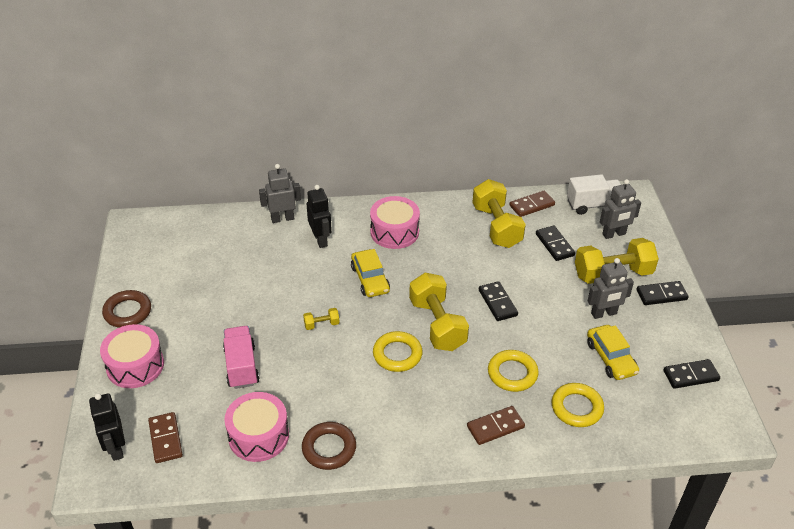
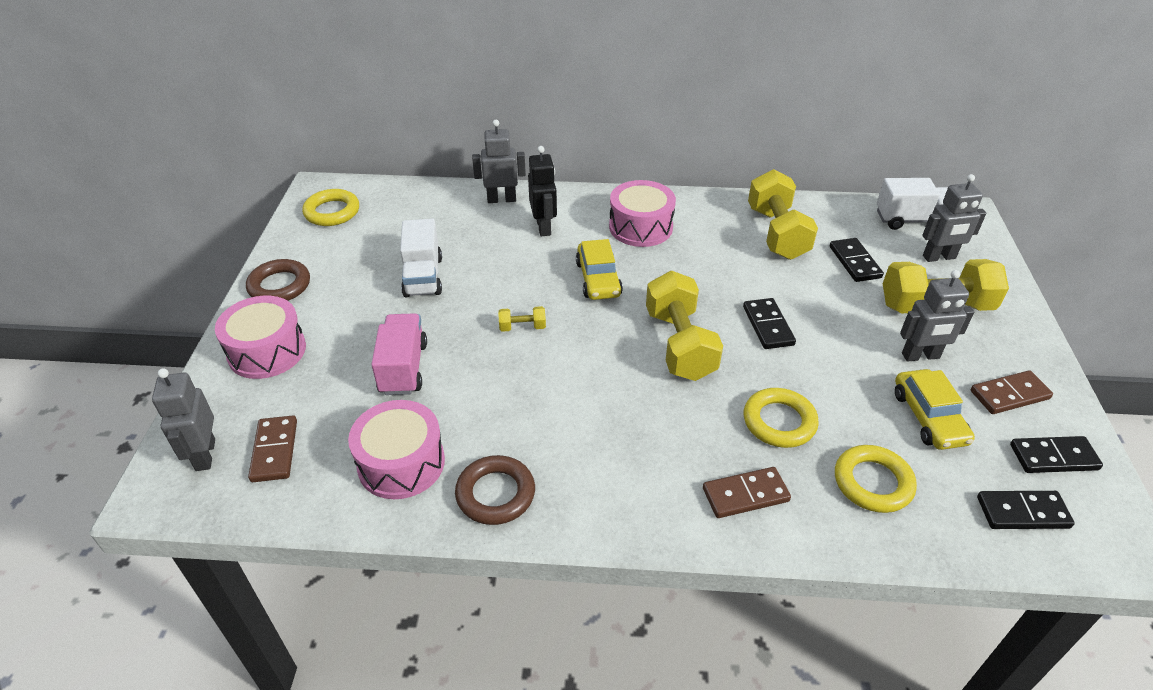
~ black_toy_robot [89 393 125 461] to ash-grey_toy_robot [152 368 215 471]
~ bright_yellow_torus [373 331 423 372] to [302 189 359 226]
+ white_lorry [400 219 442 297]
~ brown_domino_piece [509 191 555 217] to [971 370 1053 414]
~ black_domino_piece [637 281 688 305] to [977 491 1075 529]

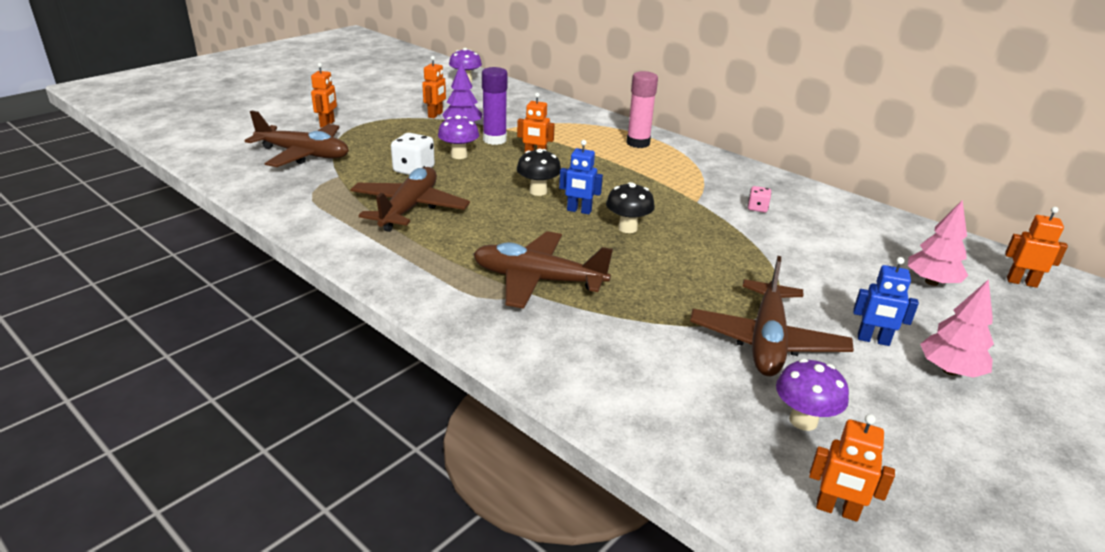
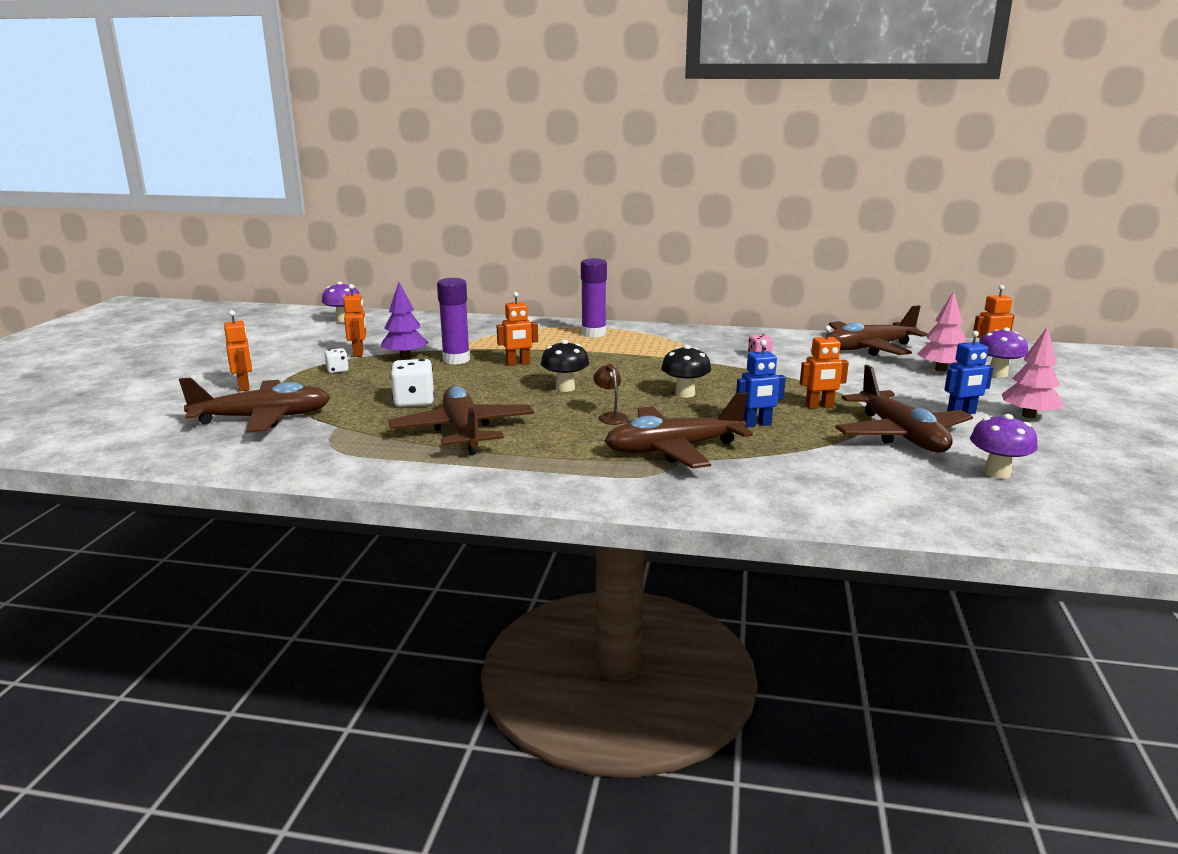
+ white_dice [324 348 349 373]
~ rose-pink_glue [626 71 658 148] to violet_glue [581 258 607 338]
+ brown_desk_lamp [593 364 628 425]
~ cobalt_toy_robot [559 140 603 214] to [736 340 786 427]
~ orange-coloured_toy_robot [809 414 895 522] to [800 326 849 409]
+ brown_aeroplane [828 305 928 356]
~ violet_mushroom [438 115 479 159] to [979 327 1028 377]

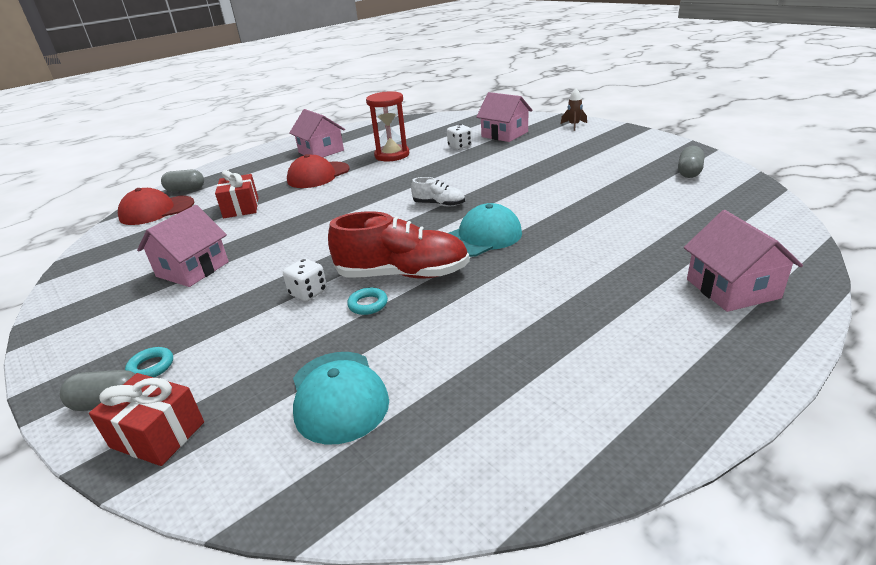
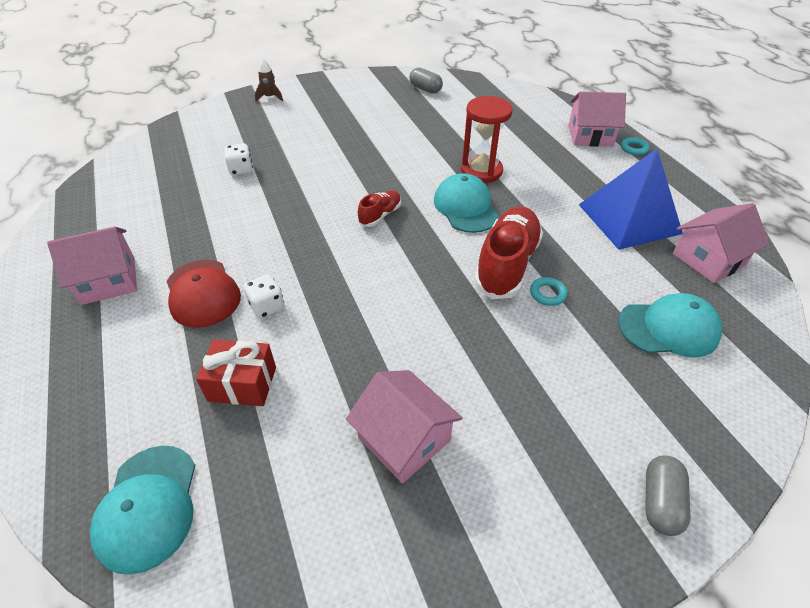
~ scarlet_cap [118 188 194 225] to teal_cap [90 446 196 575]
~ white_dice [283 259 327 302] to [243 274 285 319]
~ white_sneaker [411 177 465 206] to scarlet_sneaker [358 190 401 227]
~ scarlet_sandglass [366 91 409 161] to [461 96 513 183]
+ cobalt_solid_pyramid [579 148 683 250]
~ teal_torus [125 347 173 377] to [621 137 650 155]
~ rose-pink_toy_house [476 92 533 142] to [673 203 770 283]
- scarlet_wrapped_gift [89 373 204 466]
- ash-grey_pill_shape [161 170 204 192]

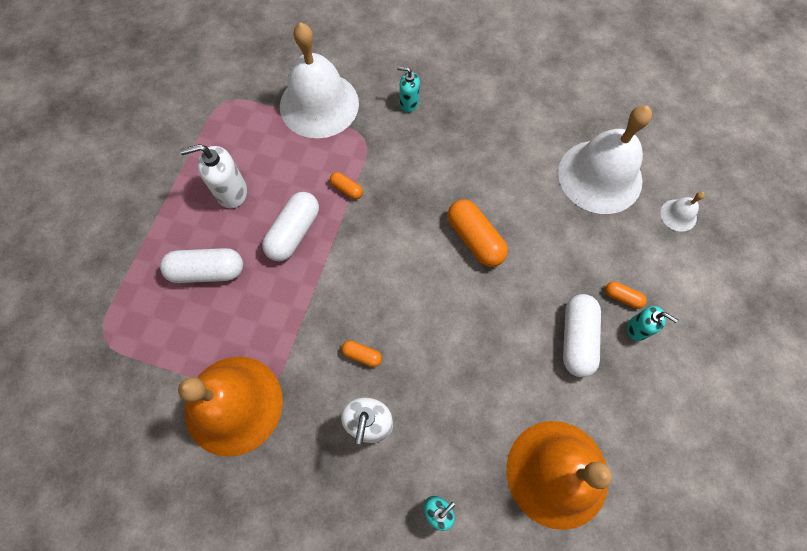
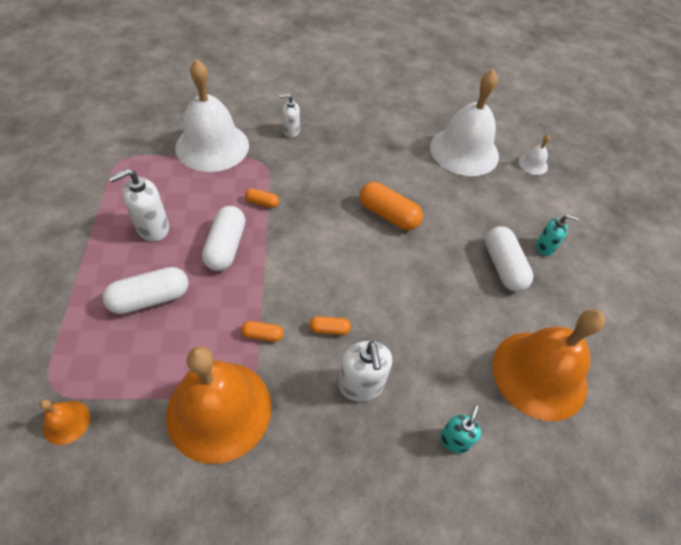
+ orange-coloured_bell [40 399 90 445]
~ orange-coloured_pill_shape [605 282 646 309] to [241 321 283 342]
~ teal_soap_dispenser [397 67 420 112] to white_soap_dispenser [279 94 300 138]

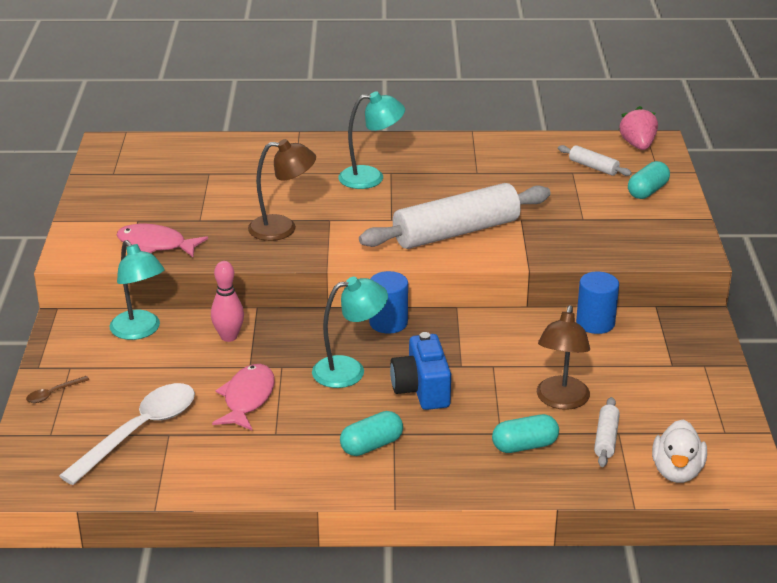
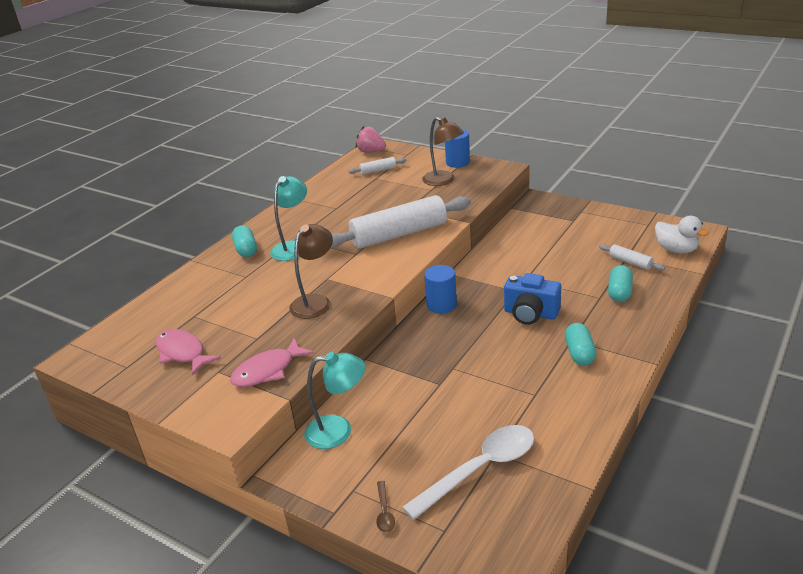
~ rose-pink_toy_fish [212 364 275 430] to [156 329 221 375]
~ teal_pill_shape [628 161 670 199] to [232 225 257 257]
~ white_pastry_roller [359 183 551 249] = [331 195 471 249] 60 degrees clockwise
~ white_tablespoon [59 383 195 485] = [402 425 534 520] 75 degrees clockwise
~ brown_desk_lamp [537 305 590 410] to [422 117 464 186]
~ cobalt_cylinder_shape [576 272 619 334] to [445 129 470 168]
- rose-pink_skittle [211 261 244 342]
- teal_desk_lamp [312 277 388 388]

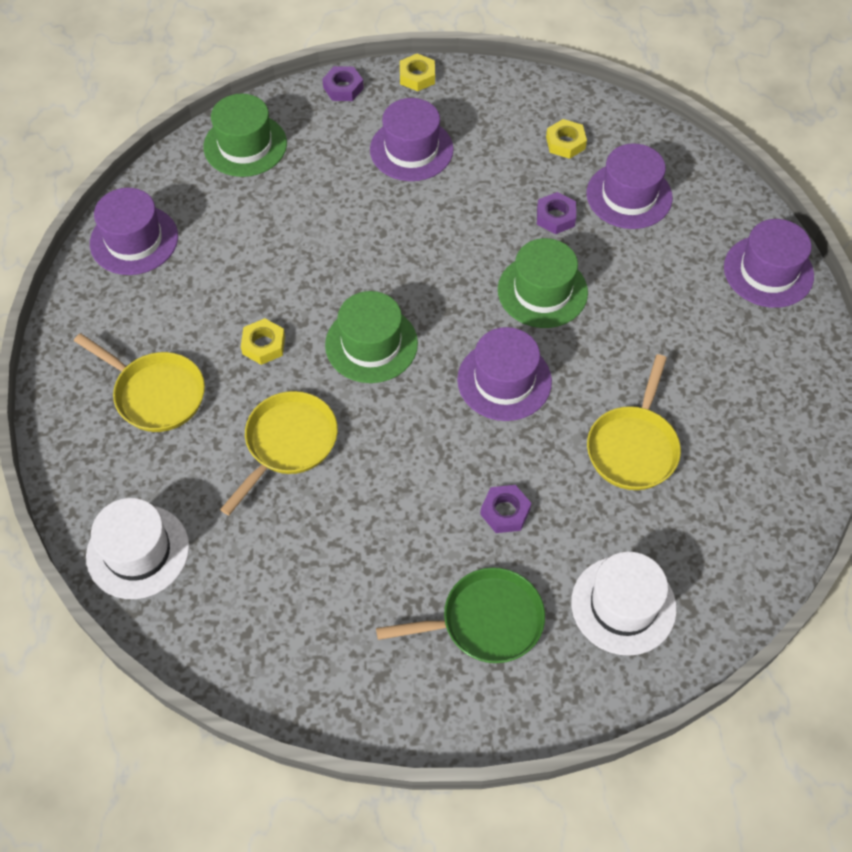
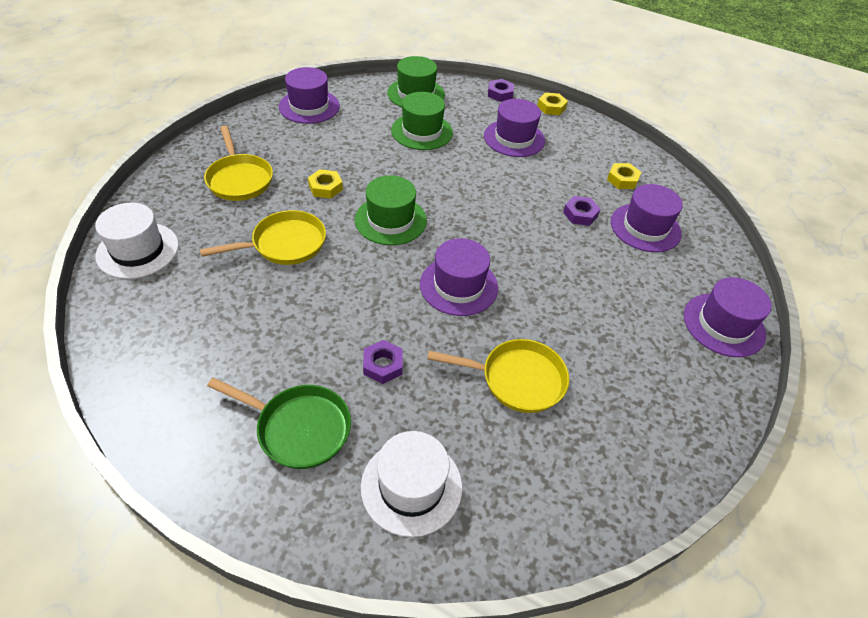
~ emerald_hat [498 238 588 328] to [391 92 453 150]
~ bright_yellow_frying_pan [587 354 681 490] = [427 339 569 413] 135 degrees counterclockwise

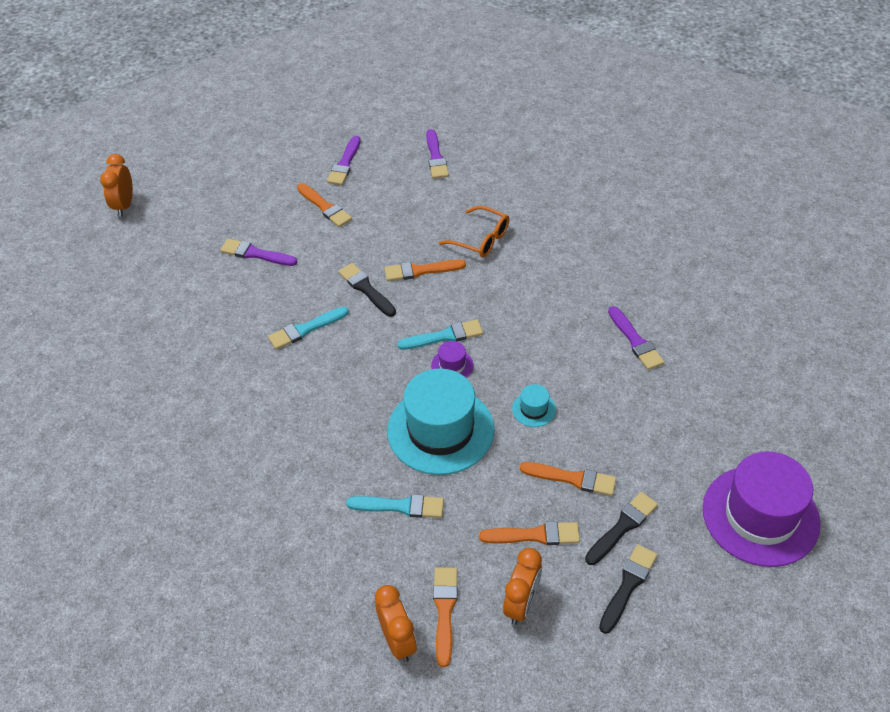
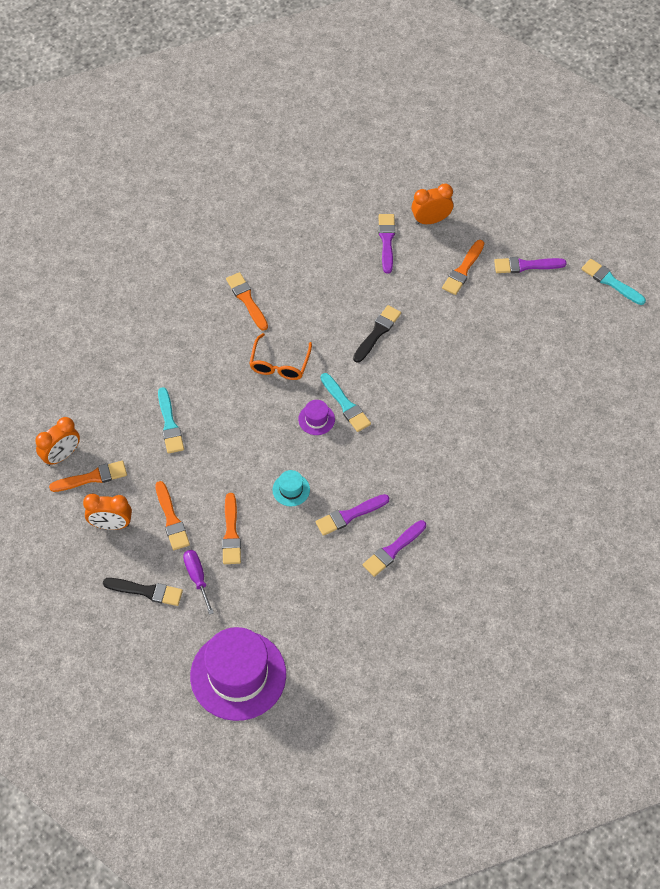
~ black_paint_brush [585 492 658 565] to violet_flat_screwdriver [183 550 214 615]
~ orange-coloured_paint_brush [384 260 466 281] to [226 272 268 330]
~ orange-coloured_glasses [439 206 509 257] to [249 333 312 380]
~ violet_paint_brush [426 129 449 179] to [316 494 389 536]
~ orange-coloured_alarm_clock [100 154 133 216] to [412 184 453 225]
~ teal_paint_brush [268 307 349 350] to [581 259 646 305]
- teal_hat [387 368 494 475]

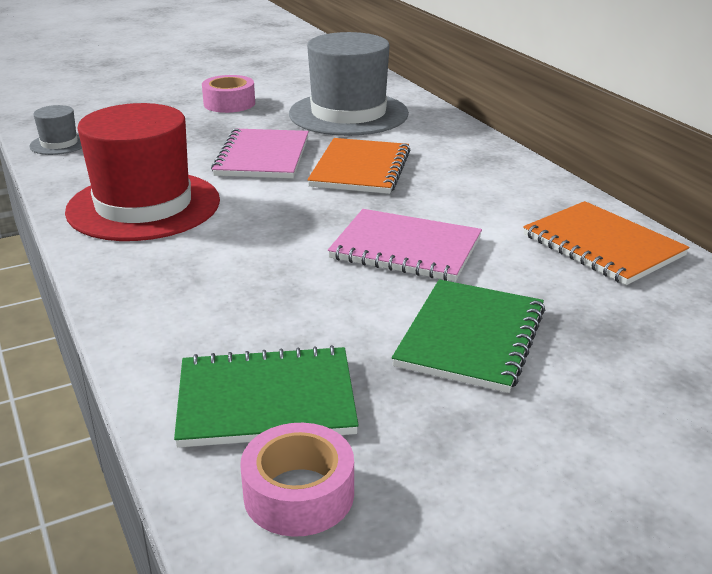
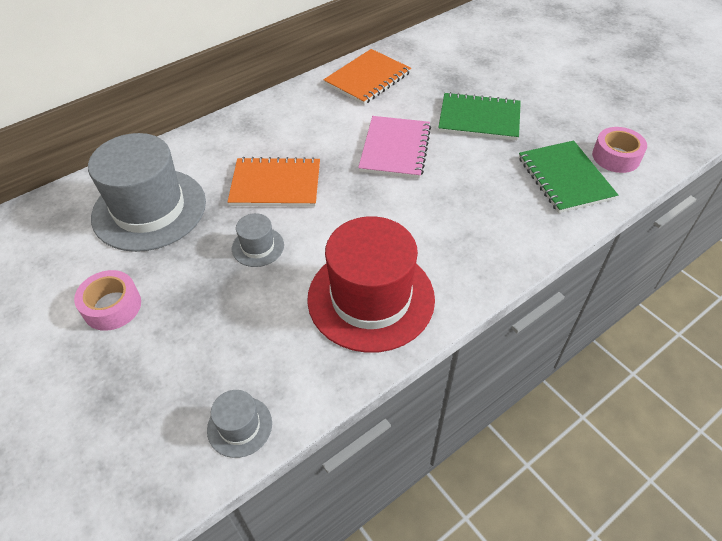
~ rose-pink_notebook [211 128 309 178] to ash-grey_hat [232 213 284 267]

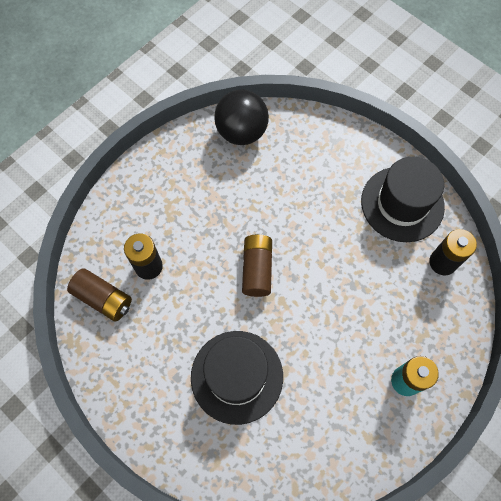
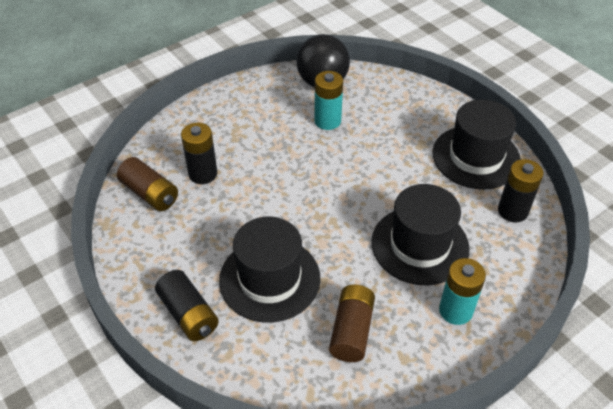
+ black_power_cell [155 270 219 341]
+ teal_power_cell [314 71 343 130]
~ brown_power_cell [242 234 272 297] to [329 285 375 362]
+ black_hat [372 184 470 285]

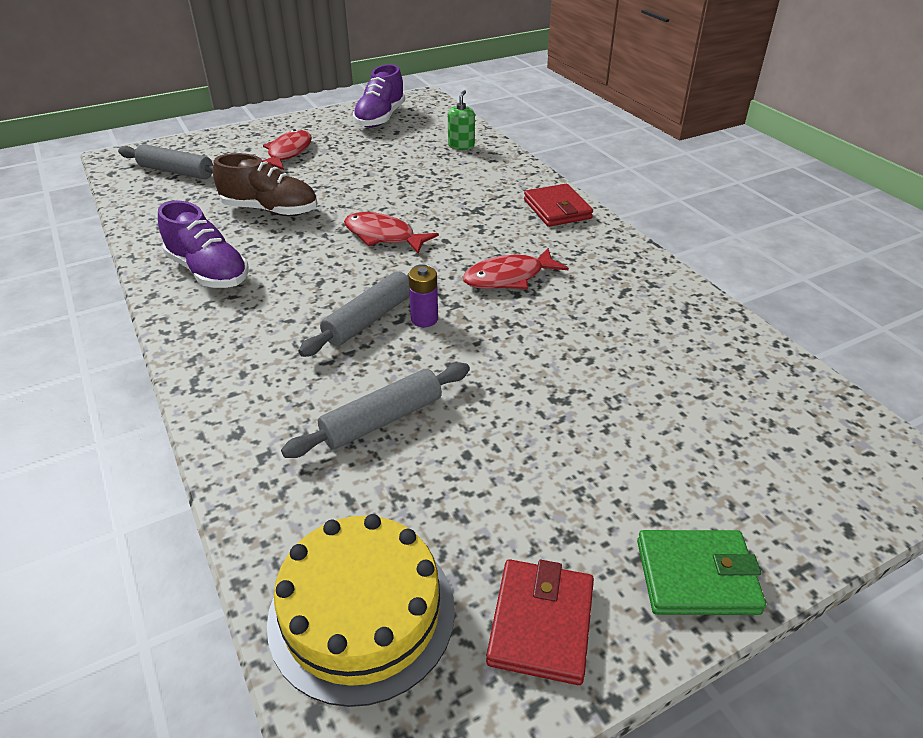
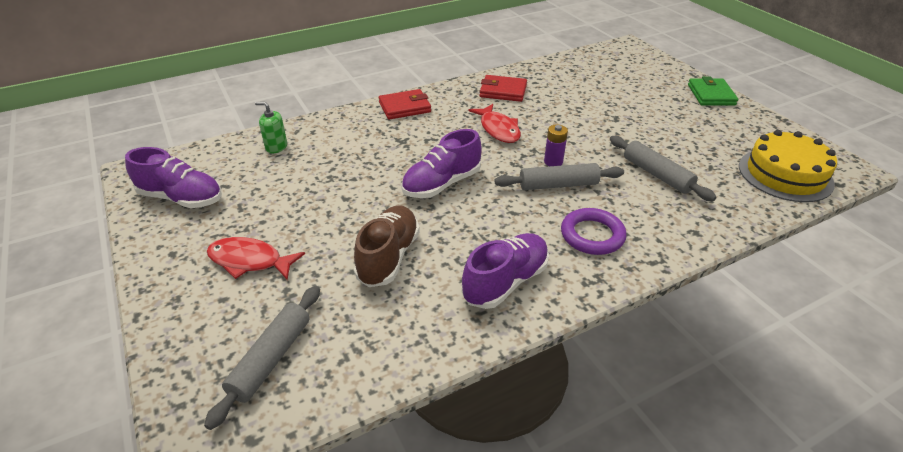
~ scarlet_toy_fish [344 212 439 254] to violet_sneaker [401 129 482 198]
~ scarlet_card_wallet [486 559 594 685] to [480 75 527 102]
~ ash-grey_pastry_roller [298 264 427 357] = [494 163 624 190] 45 degrees counterclockwise
+ violet_torus [561 208 626 255]

